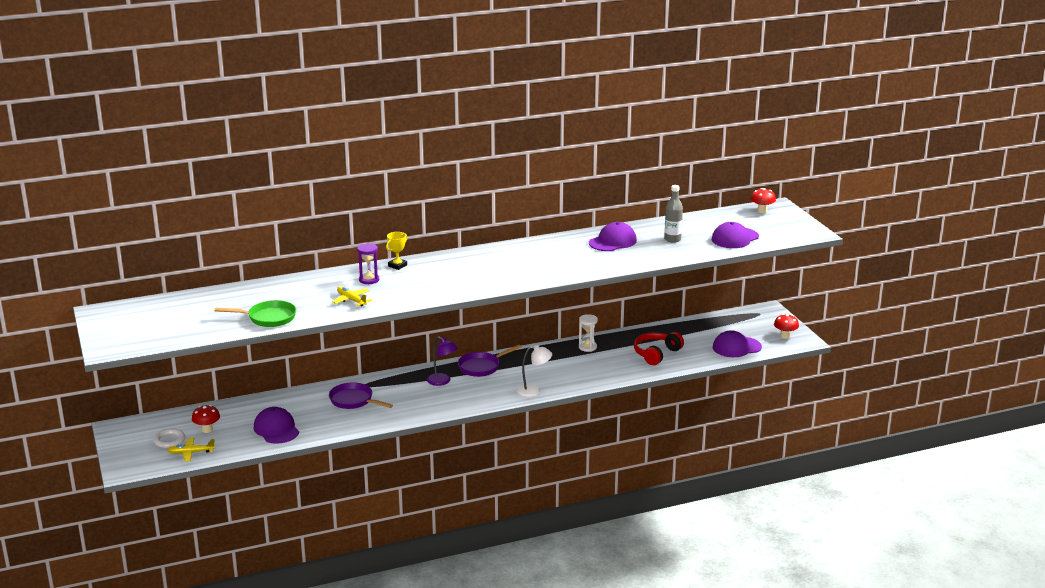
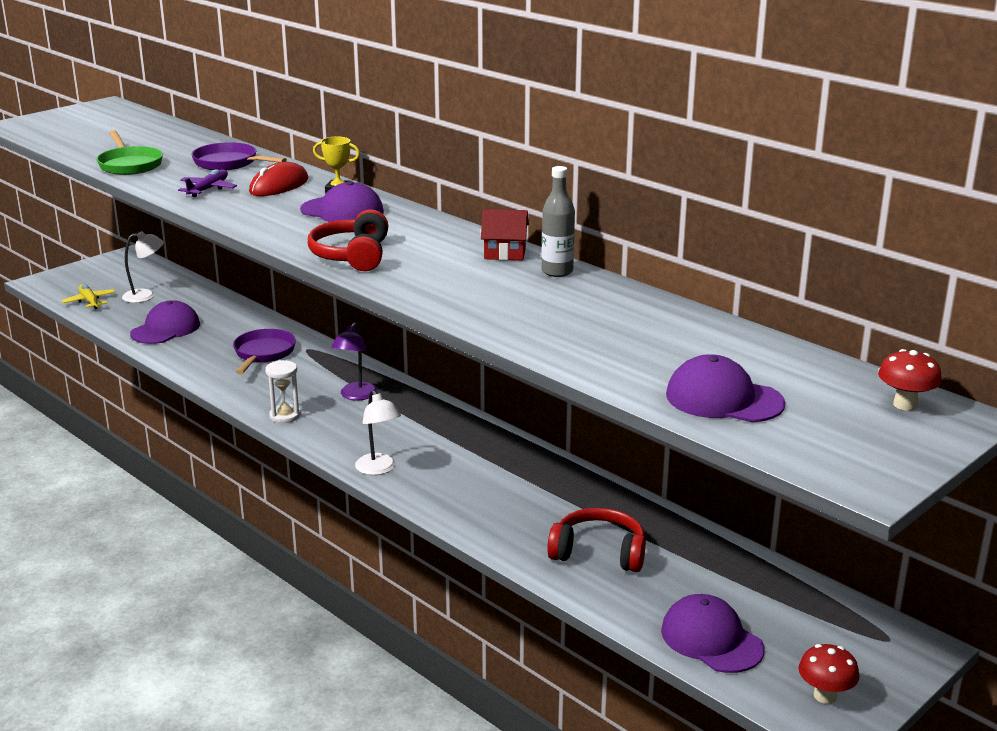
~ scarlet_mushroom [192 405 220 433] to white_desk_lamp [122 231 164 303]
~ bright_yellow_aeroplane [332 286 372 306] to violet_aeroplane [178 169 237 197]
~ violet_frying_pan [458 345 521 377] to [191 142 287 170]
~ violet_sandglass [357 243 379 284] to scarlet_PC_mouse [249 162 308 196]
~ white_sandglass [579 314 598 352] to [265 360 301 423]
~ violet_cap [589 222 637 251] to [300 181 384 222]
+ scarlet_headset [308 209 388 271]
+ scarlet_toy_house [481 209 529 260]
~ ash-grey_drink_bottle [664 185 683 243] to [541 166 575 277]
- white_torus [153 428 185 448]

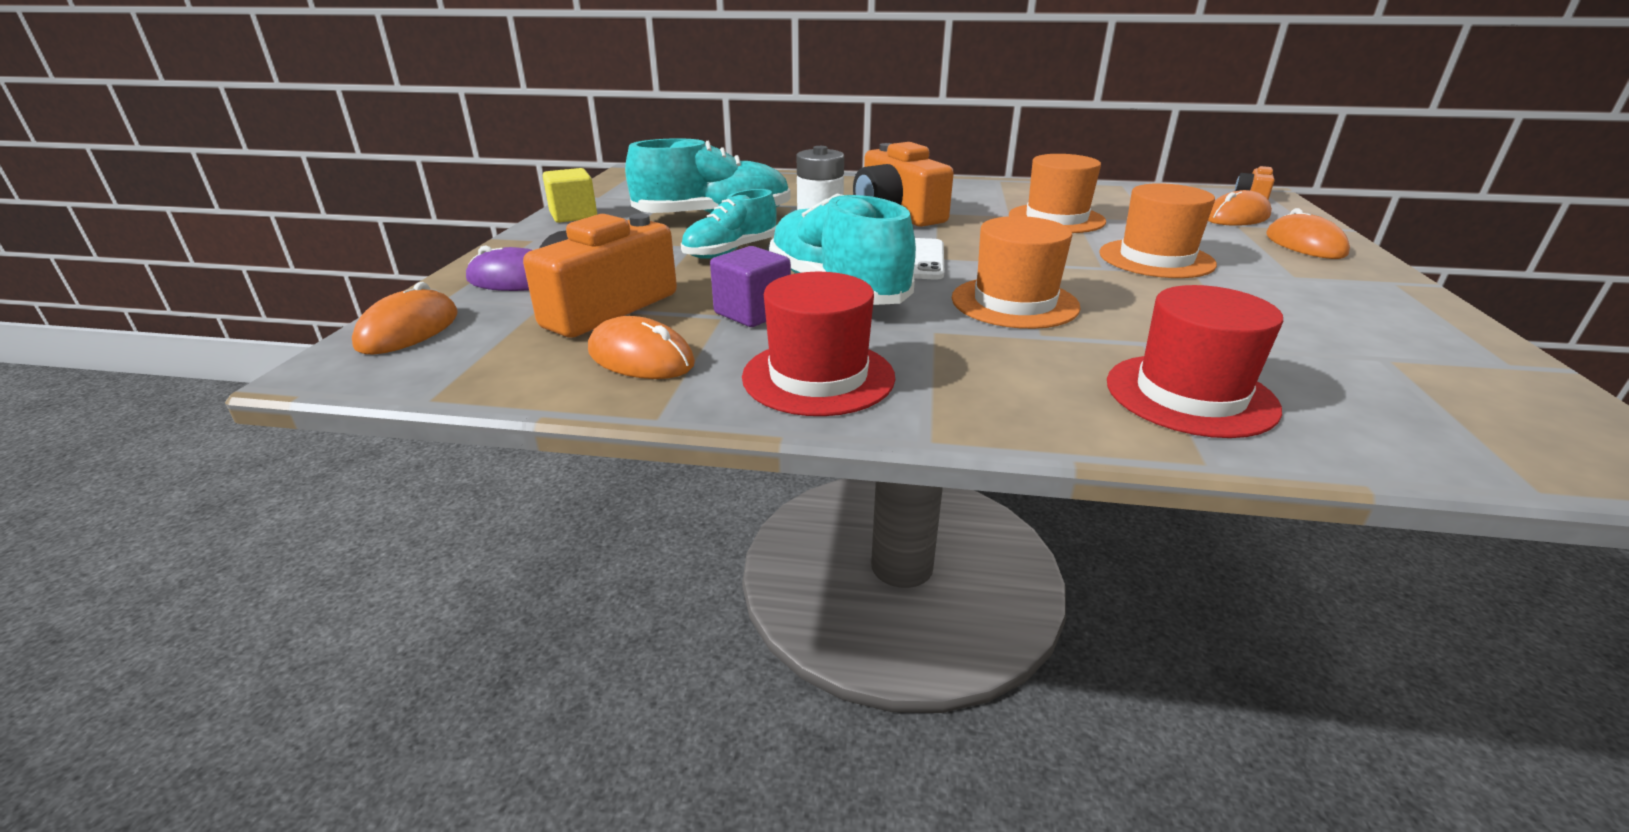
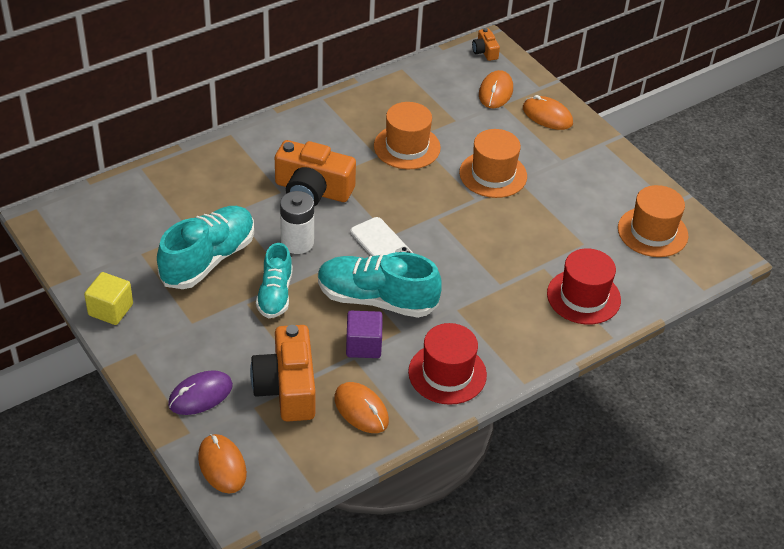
~ orange-coloured_PC_mouse [588 316 695 379] = [334 382 389 433] 60 degrees clockwise
~ orange-coloured_hat [952 216 1081 329] to [618 185 688 257]

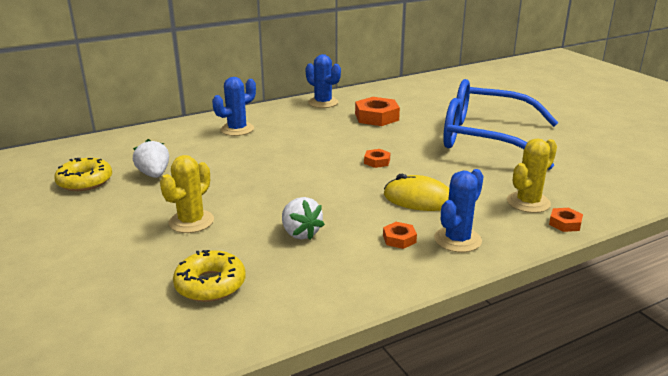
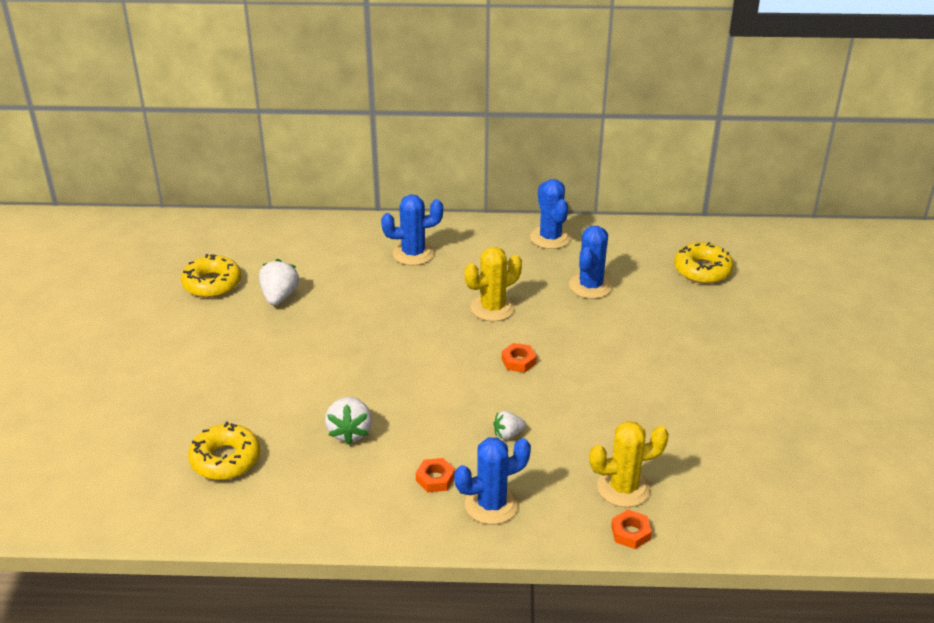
~ bright_yellow_saguaro_cactus [160 155 214 233] to [465 247 522 321]
~ bright_yellow_PC_mouse [384 174 449 211] to white_toy_strawberry [493 411 526 439]
~ orange-coloured_nut [355 97 400 126] to cobalt_saguaro_cactus [569 226 613 299]
+ bright_yellow_doughnut [674 242 734 284]
- cobalt_glasses [443 79 559 170]

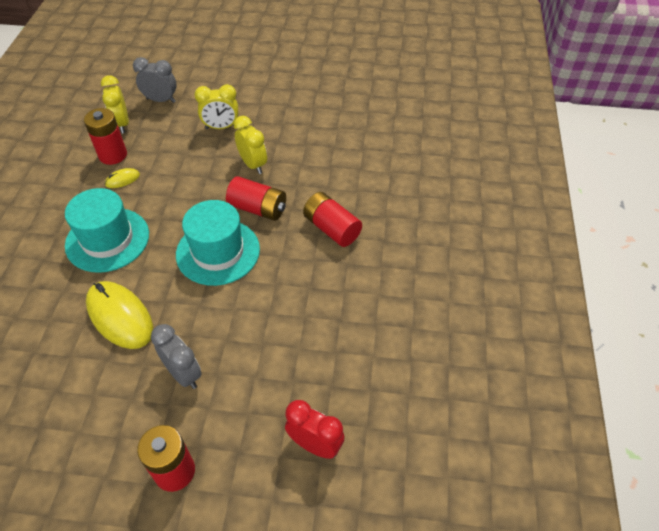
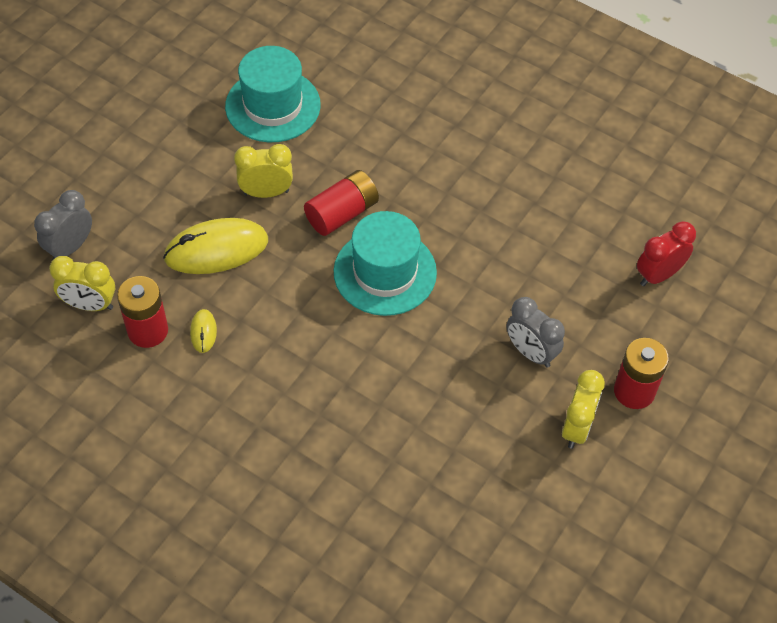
~ bright_yellow_PC_mouse [86 281 153 349] to [163 218 268 274]
~ teal_hat [65 188 149 273] to [225 46 321 142]
~ ash-grey_alarm_clock [151 324 201 389] = [506 297 565 368] 120 degrees counterclockwise
~ bright_yellow_alarm_clock [194 84 238 129] to [562 370 605 449]
- scarlet_power_cell [303 192 362 247]

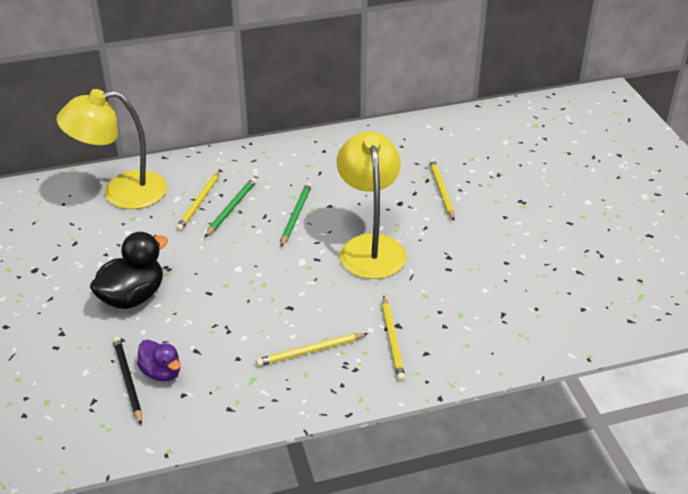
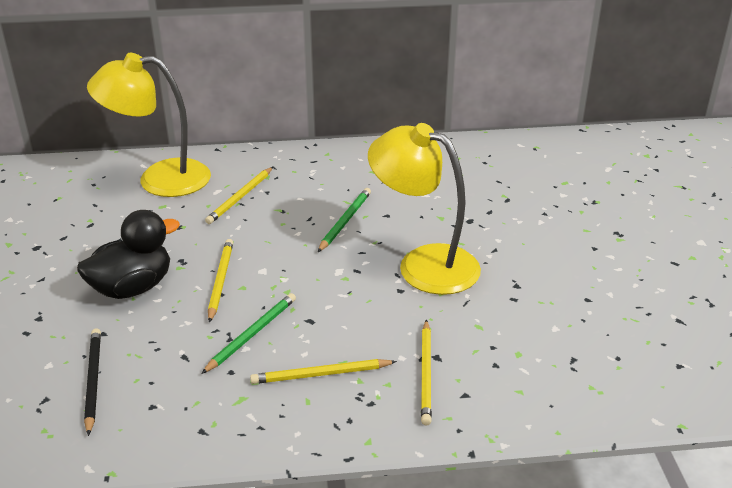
~ emerald_pencil [205 178 257 237] to [201 293 296 374]
~ bright_yellow_pencil [429 159 455 220] to [208 239 233 323]
~ bright_yellow_desk_lamp [337 131 407 279] = [368 123 481 295] 60 degrees counterclockwise
- violet_duck [137 340 181 382]

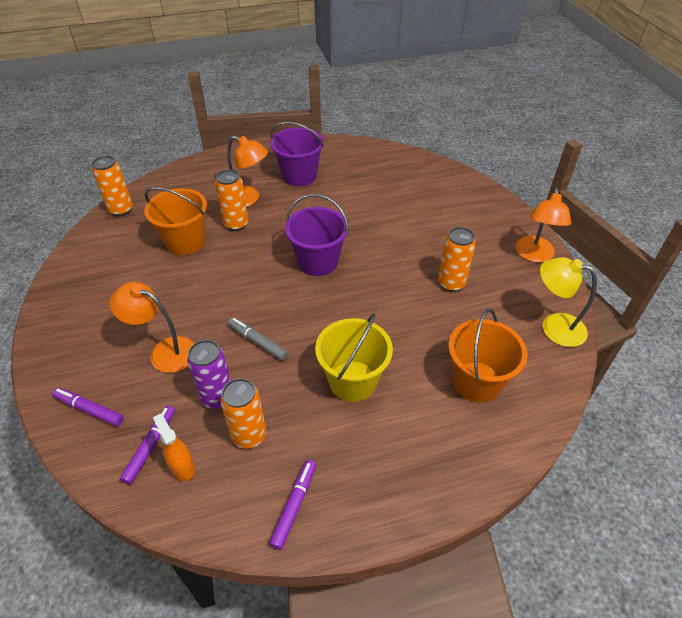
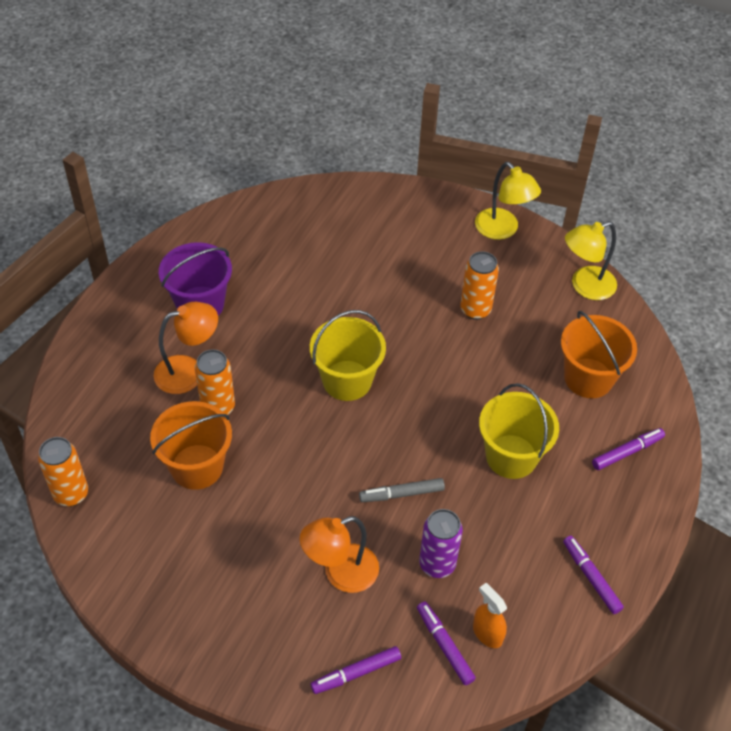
~ violet_sand_bucket [285 194 349 276] to bright_yellow_sand_bucket [310 310 386 401]
~ orange-coloured_spray_bottle [153 414 195 481] = [473 583 507 648] 45 degrees clockwise
~ orange-coloured_desk_lamp [515 188 571 263] to bright_yellow_desk_lamp [475 162 541 240]
+ violet_marker_pen [592 428 665 470]
- orange-coloured_soda_can [220 378 266 449]

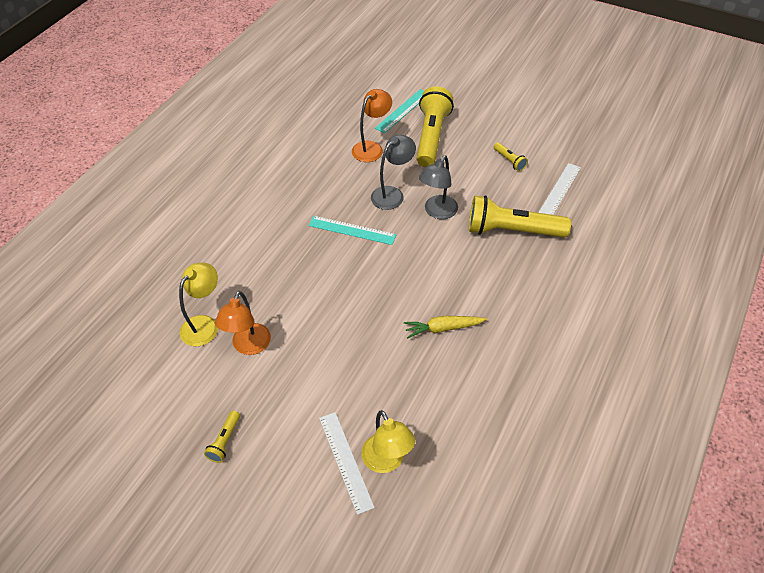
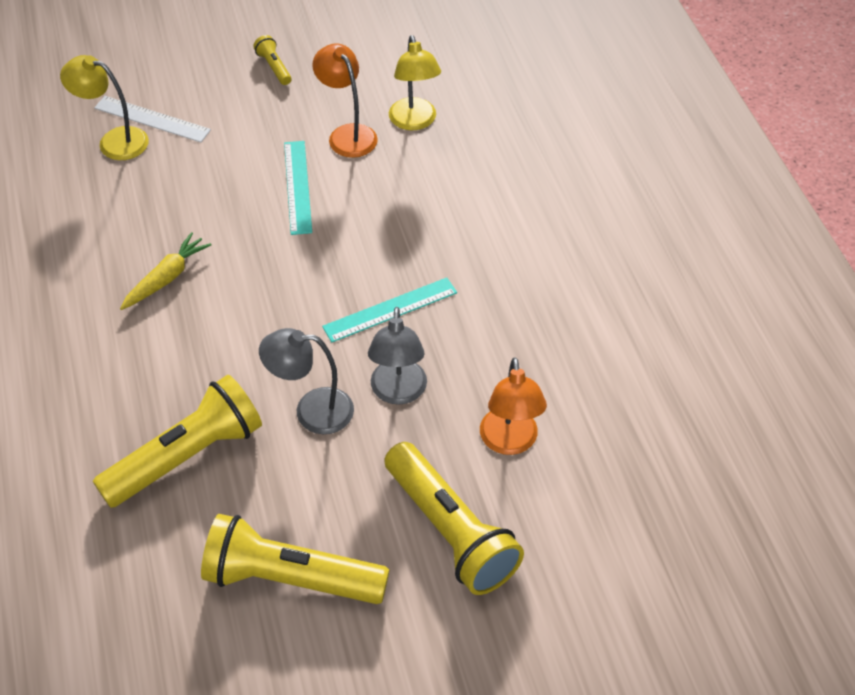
~ bright_yellow_flashlight [494 142 528 171] = [201 514 389 604] x2.27
~ ash-grey_desk_lamp [419 155 458 219] = [259 328 354 434] 75 degrees counterclockwise
~ teal_straightedge [375 89 424 134] to [284 141 312 235]
- white_straightedge [538 163 581 215]

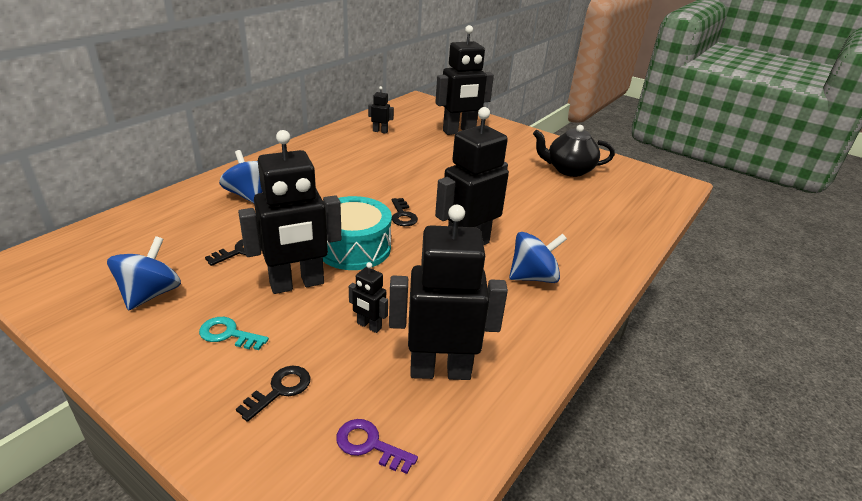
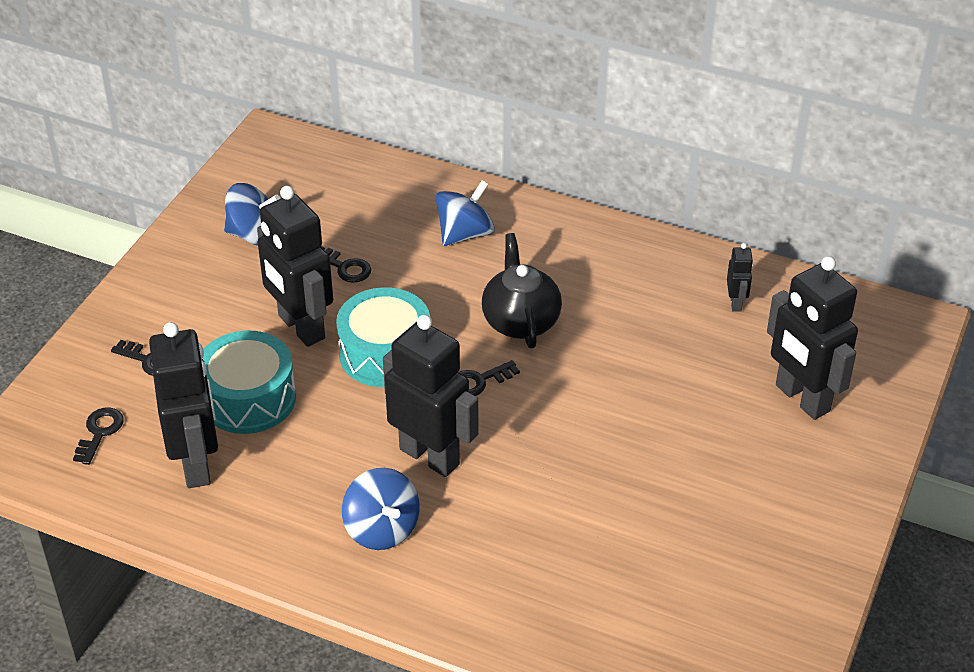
~ violet_key [336 419 418 474] to black_key [73 408 124 465]
~ black_toy_robot [349 262 388 333] to teal_drum [202 330 296 434]
~ black_tea_pot [533 125 615 177] to [482 233 562 349]
- teal_key [199 317 269 350]

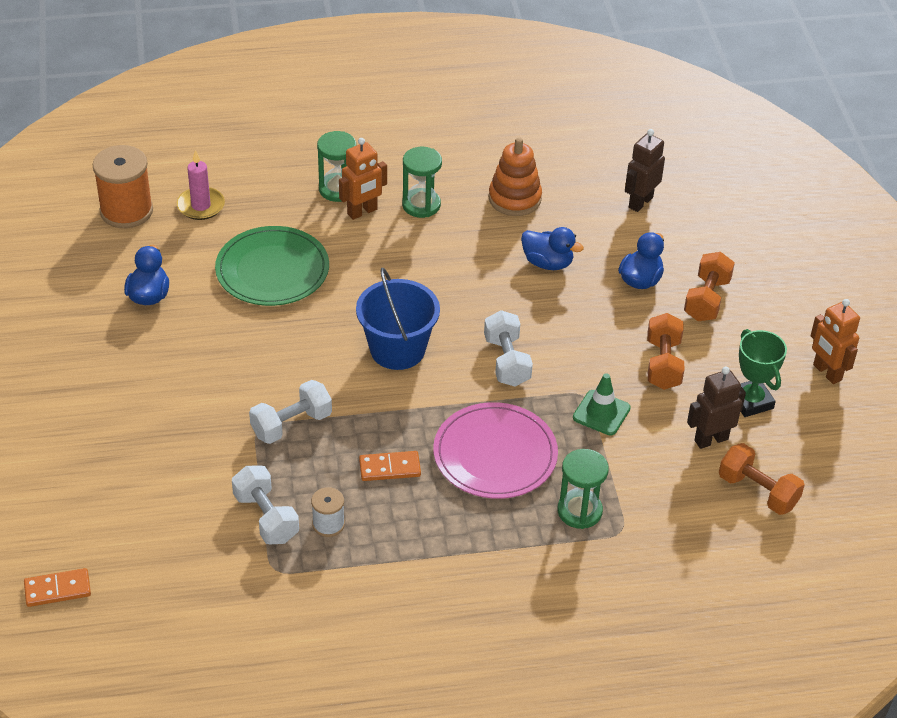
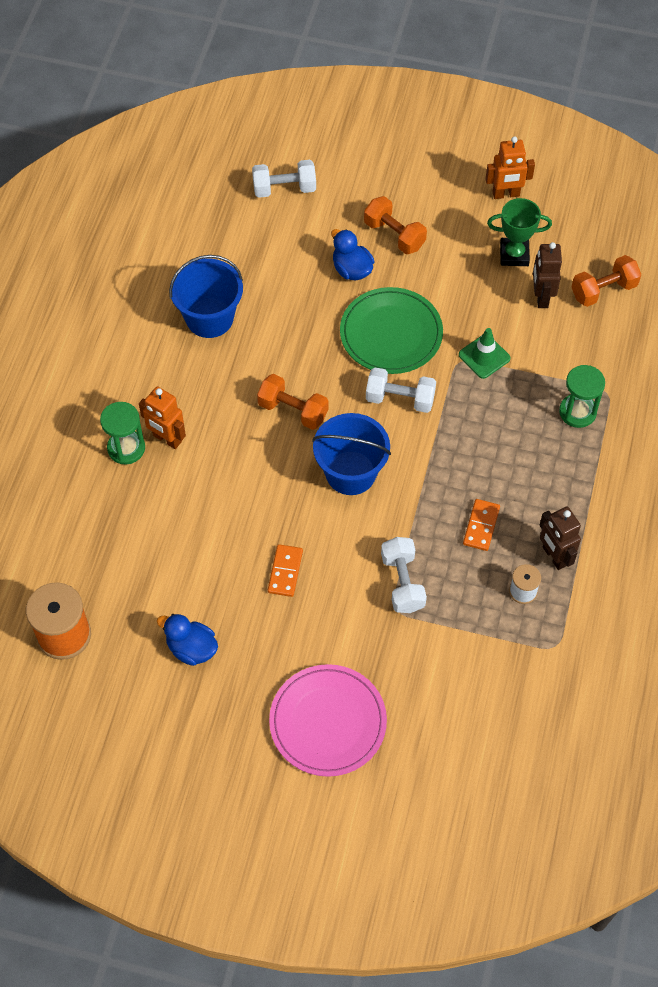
~ orange-coloured_toy_robot [339 138 387 220] = [139 386 186 449] 135 degrees clockwise
~ orange-coloured_ring_stacker [489 137 542 216] to cobalt_sand_bucket [169 255 243 338]
~ white_dumbbell [232 466 299 544] to [252 160 316 198]
~ orange-coloured_dumbbell [647 313 684 390] to [257 374 328 430]
~ orange-coloured_domino_piece [24 568 91 607] to [268 544 303 597]
~ rose-pink_plate [433 402 558 499] to [269 664 387 777]
~ emerald_plate [215 226 329 306] to [340 287 443 374]
~ brown_toy_robot [625 129 665 212] to [540 507 581 570]
- rose-pink_pillar_candle [177 150 225 220]
- emerald_sandglass [402 147 442 218]
- cobalt_duck [521 227 584 270]

